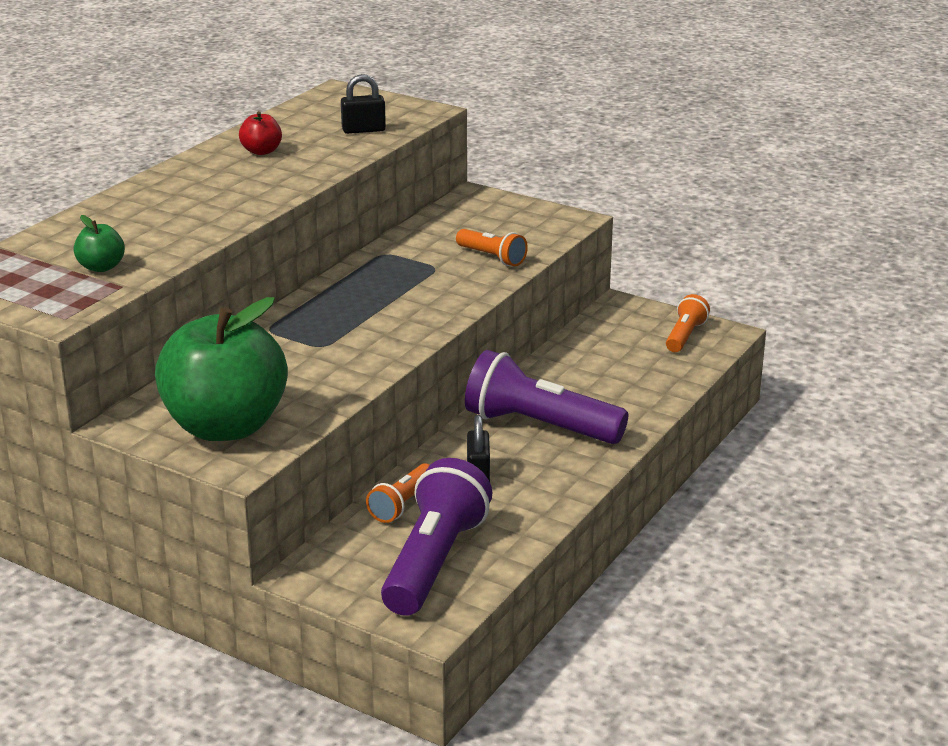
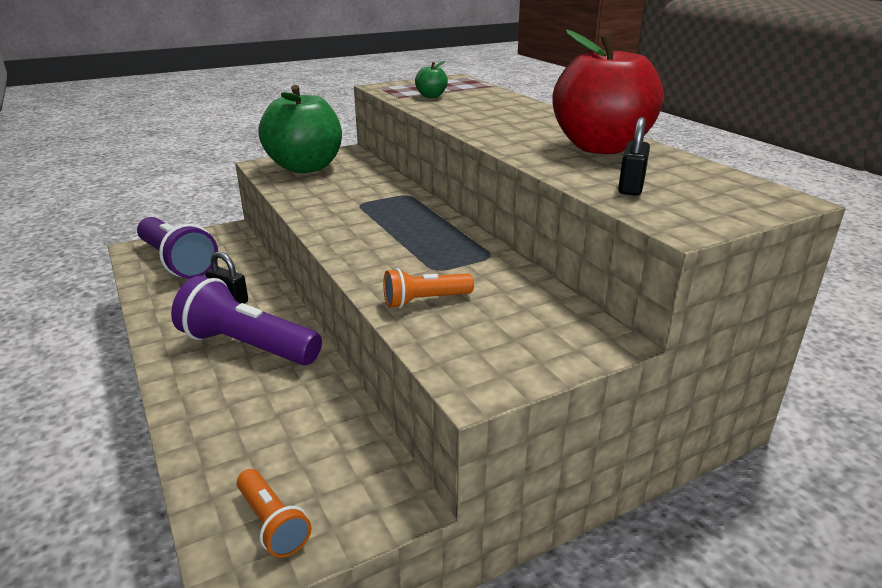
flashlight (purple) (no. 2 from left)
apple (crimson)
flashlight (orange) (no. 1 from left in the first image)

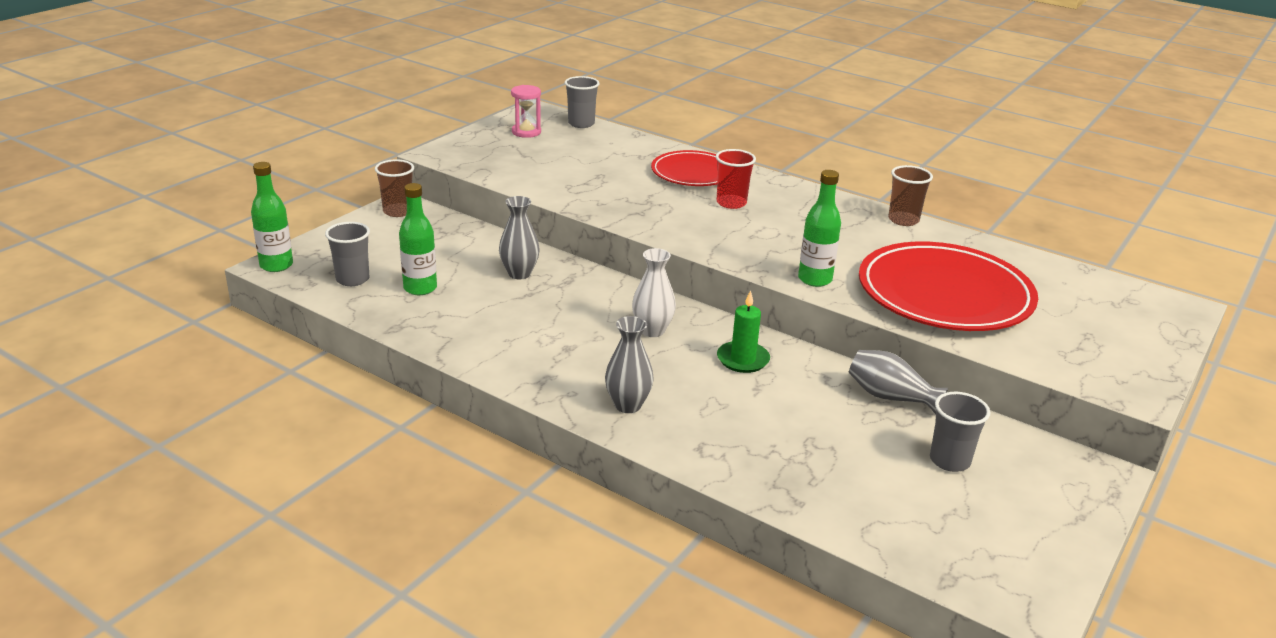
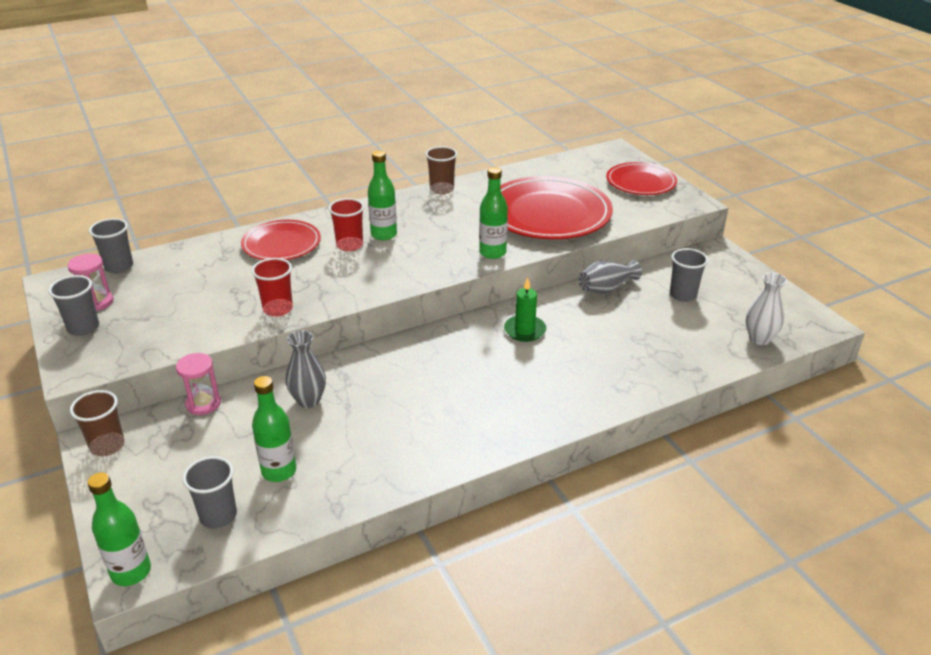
beaker (ash-grey) (no. 1 from left)
hourglass (rose-pink) (no. 2 from left)
beaker (crimson) (no. 1 from left)
bottle (emerald) (no. 3 from left)
dinner plate (crimson) (no. 3 from left)
tall vase (white)
tall vase (ash-grey) (no. 2 from left in the first image)

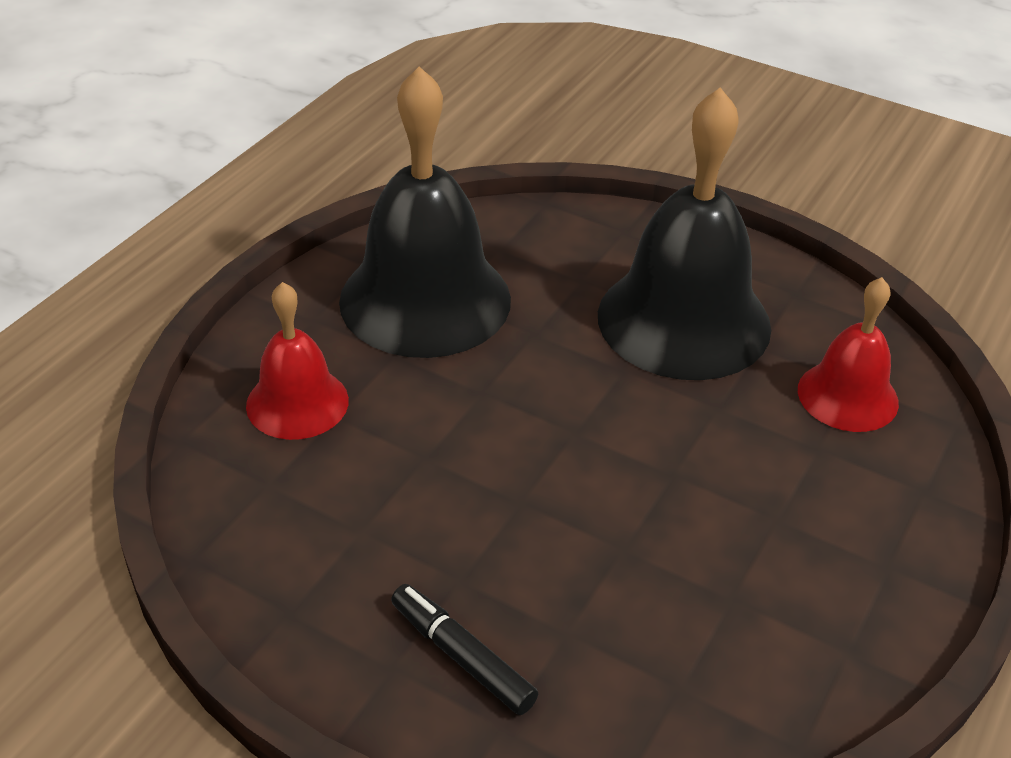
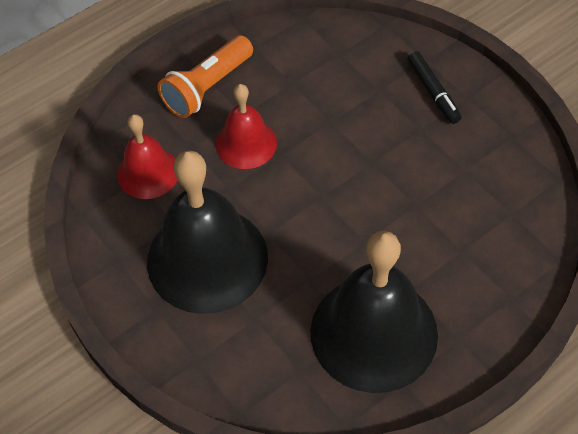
flashlight (orange)
bell (crimson) (no. 2 from left)

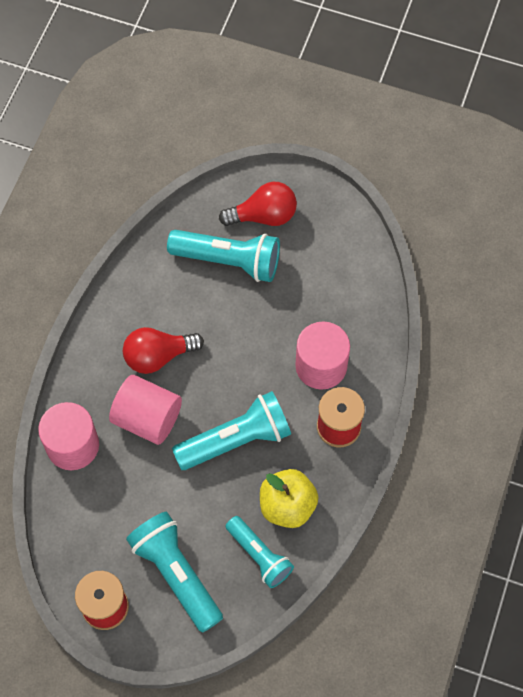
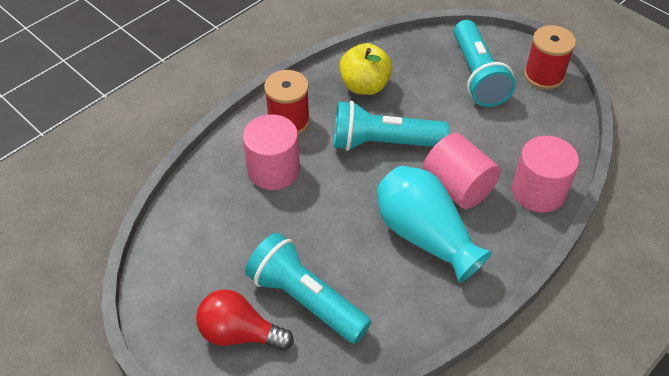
tall vase (teal)
flashlight (teal) (no. 4 from left in the first image)

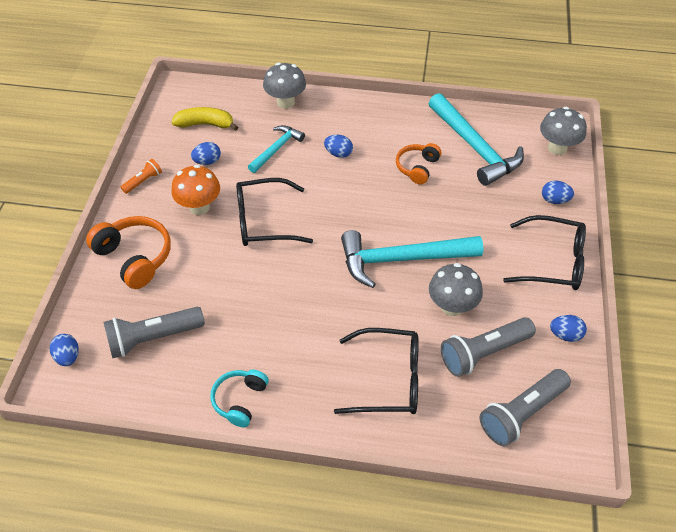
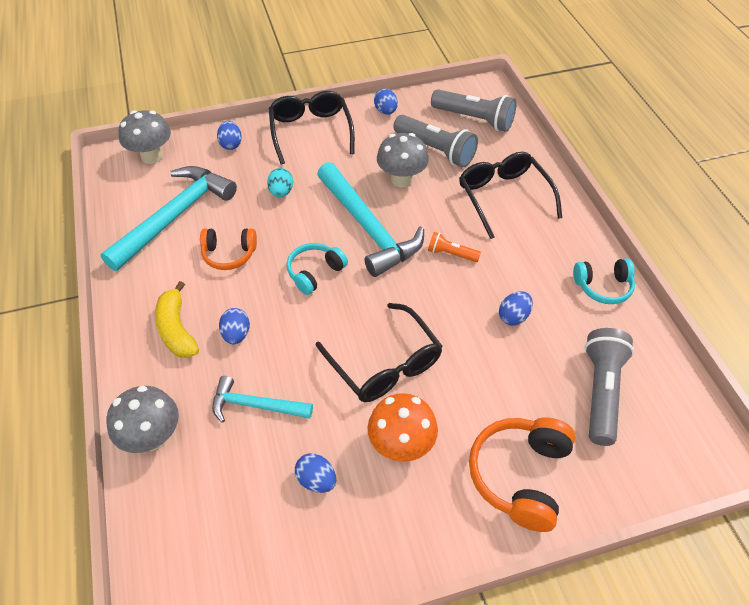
banana (golden)
egg (teal)
headset (teal) (no. 1 from left)
flashlight (orange)
egg (royal blue) (no. 5 from left)
flashlight (ash-grey) (no. 3 from left)

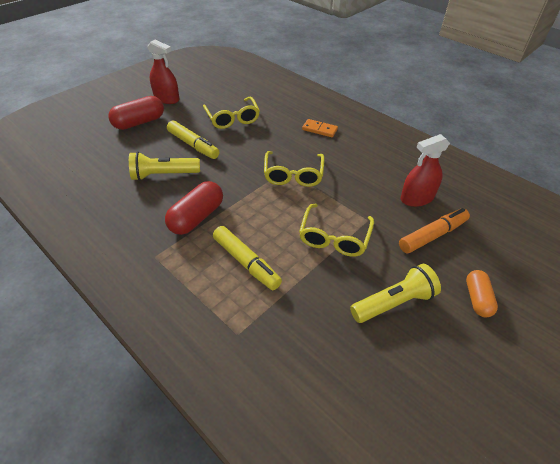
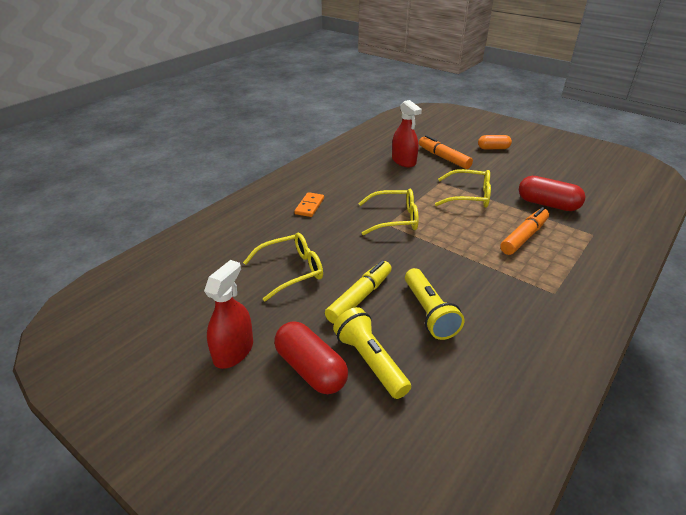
flashlight (golden) (no. 1 from left)
felt pen (orange) (no. 2 from left)
pill shape (crimson) (no. 2 from left)

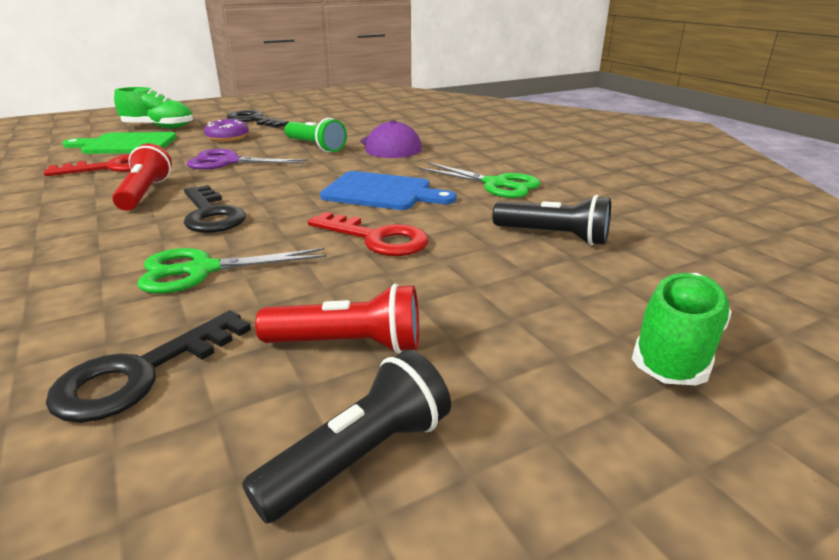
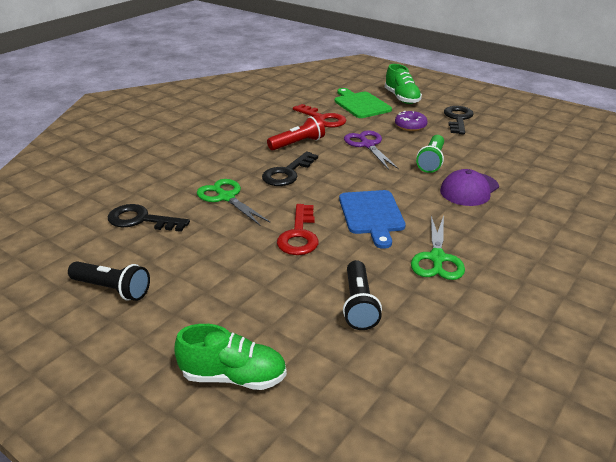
flashlight (crimson) (no. 2 from left in the first image)

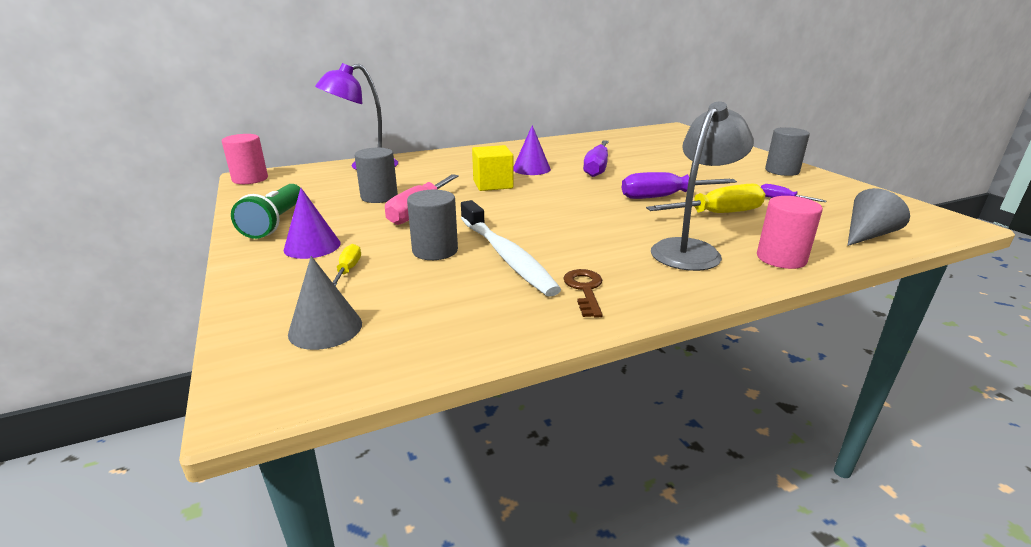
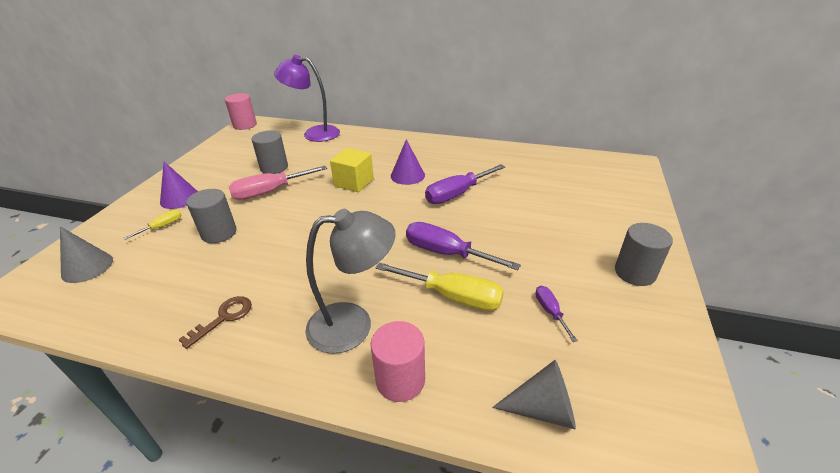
flashlight (emerald)
tooth brush (white)

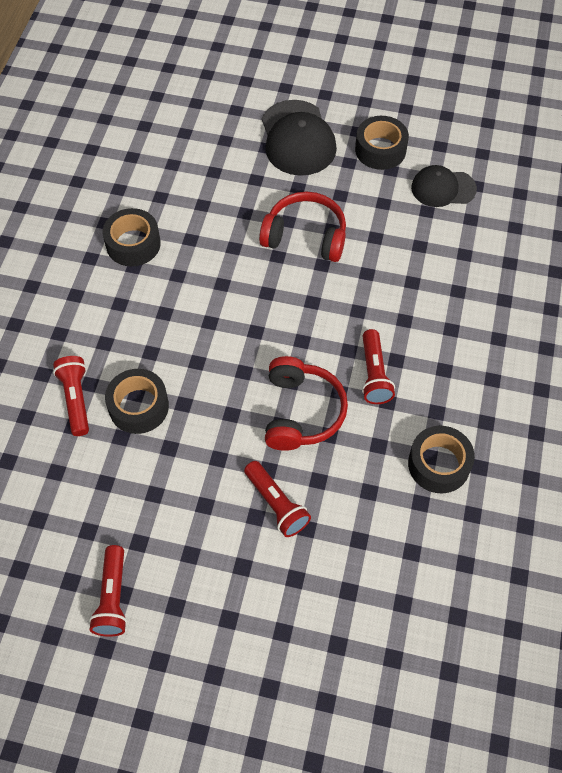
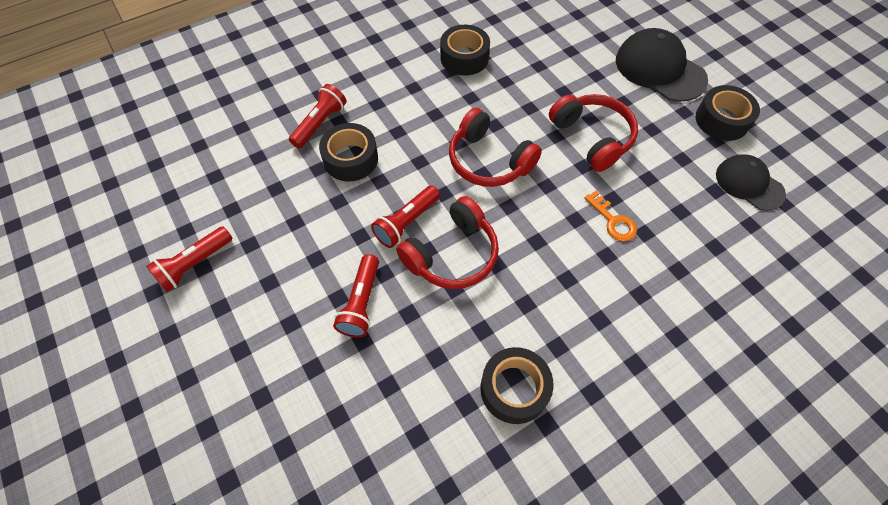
flashlight (crimson) (no. 4 from left)
headset (crimson) (no. 2 from left)
latchkey (orange)
cap (jet-black) (no. 1 from left)

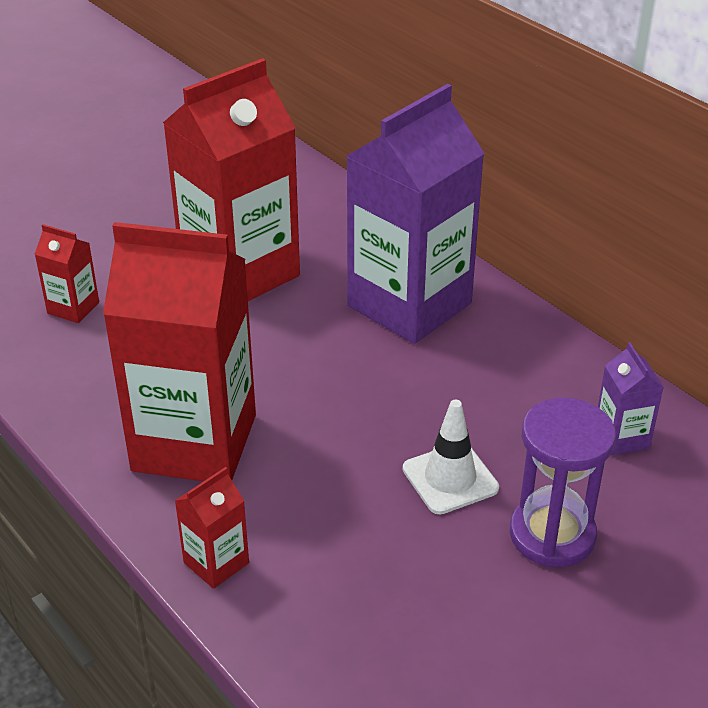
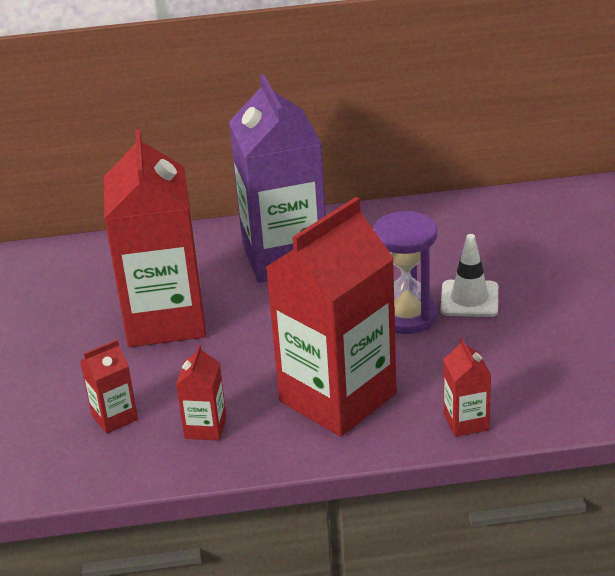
carton (crimson) (no. 3 from left)
hourglass (purple)
carton (purple) (no. 2 from left in the first image)

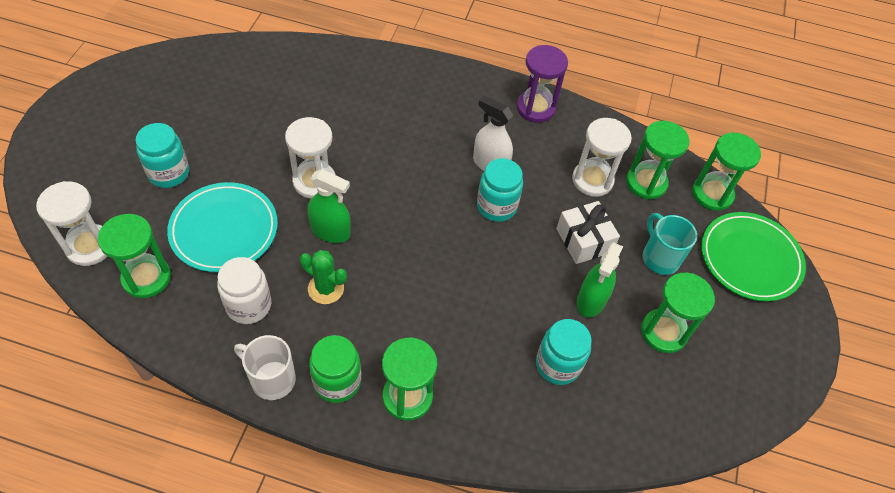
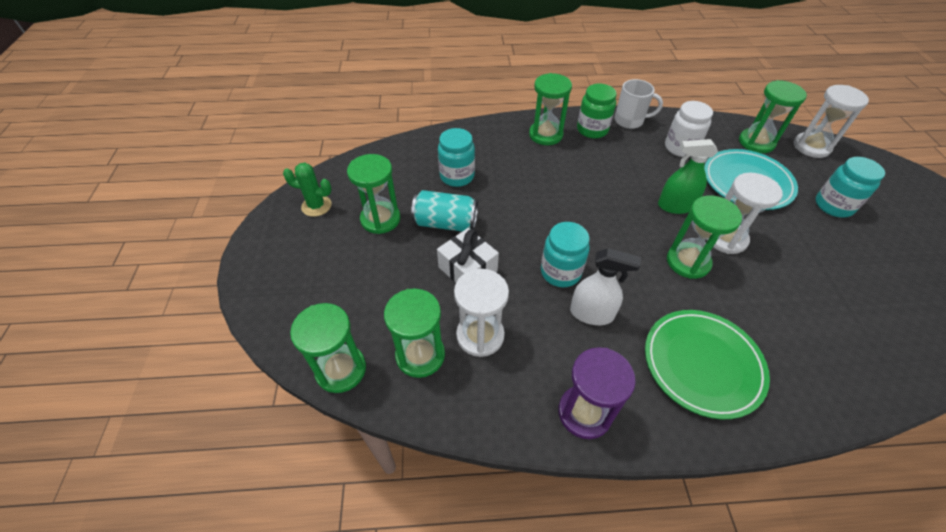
saguaro cactus (emerald)
soda can (teal)
dinner plate (emerald)
hourglass (emerald) (no. 5 from left)
tea mug (teal)

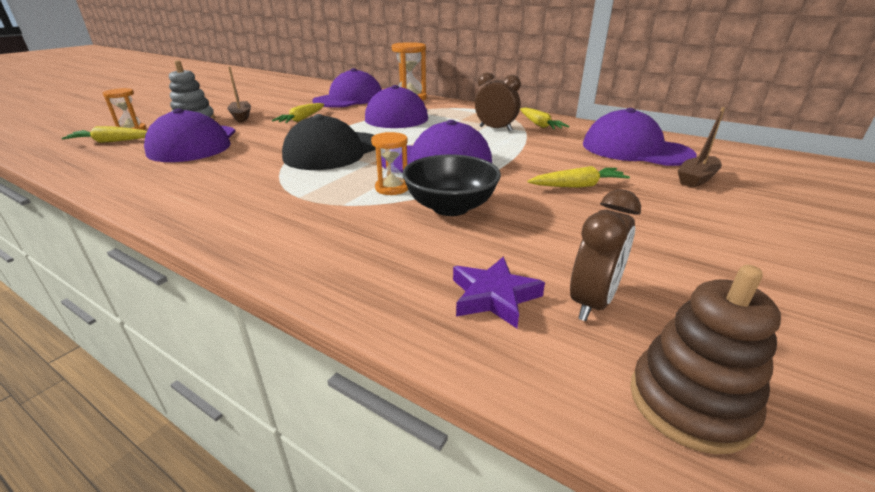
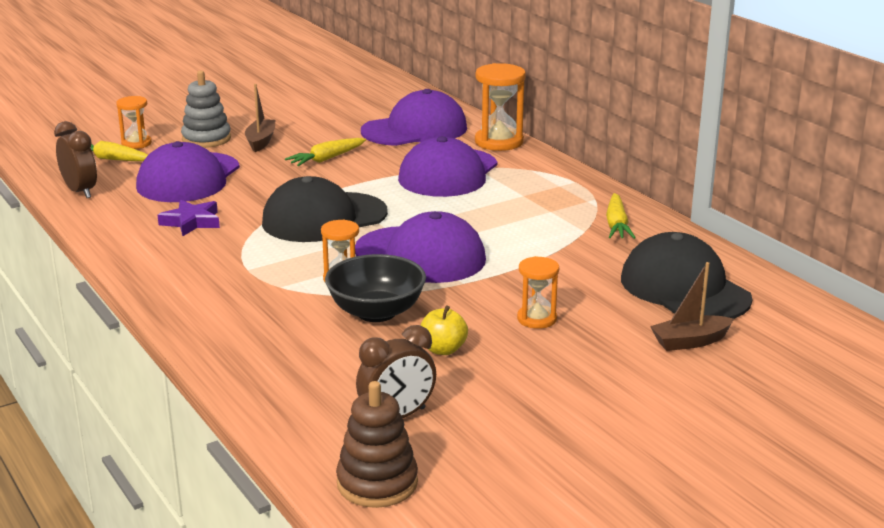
bedside clock (russet) (no. 1 from left)
five-pointed star (purple)
apple (golden)
hourglass (orange) (no. 4 from left)
cap (jet-black) (no. 2 from left)

